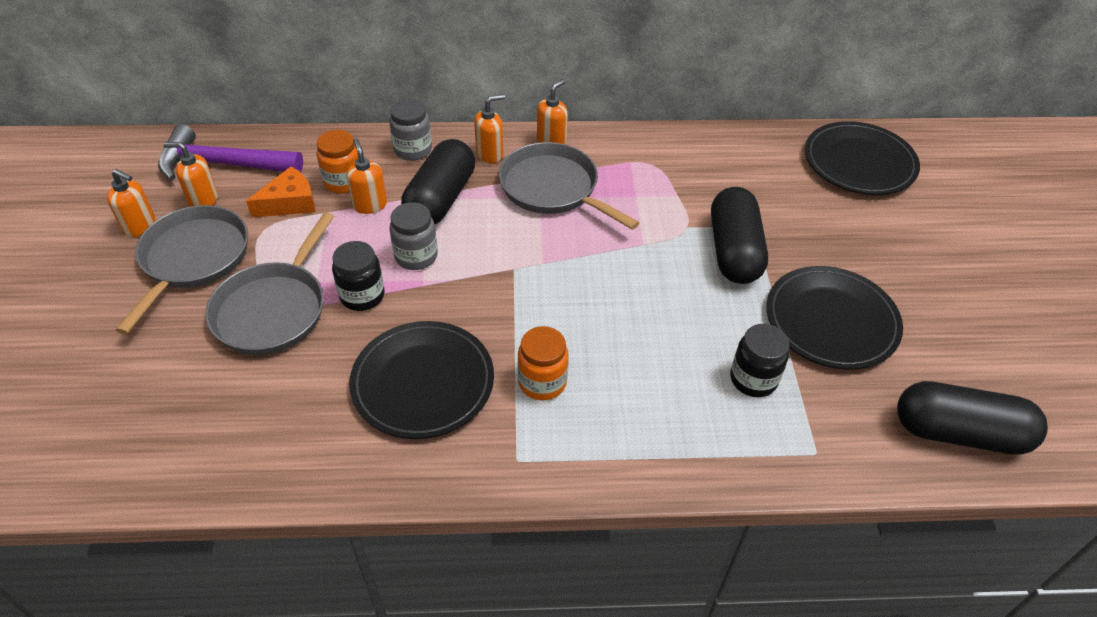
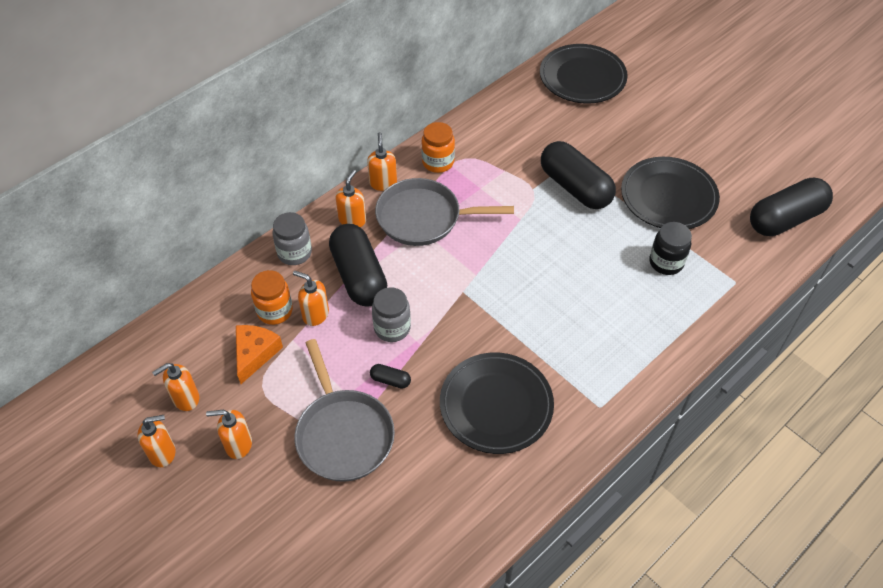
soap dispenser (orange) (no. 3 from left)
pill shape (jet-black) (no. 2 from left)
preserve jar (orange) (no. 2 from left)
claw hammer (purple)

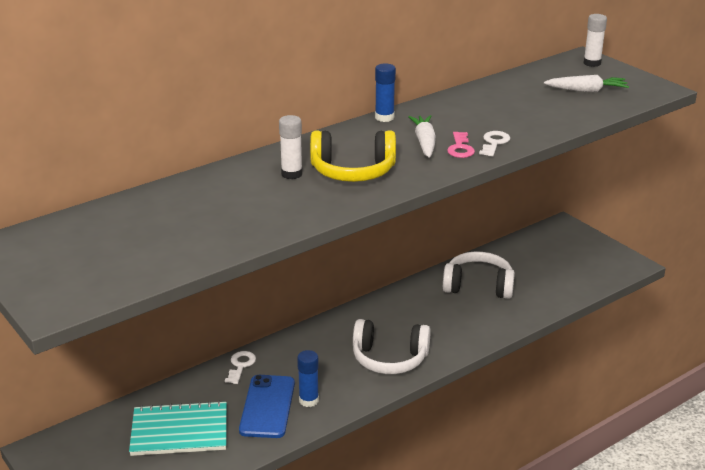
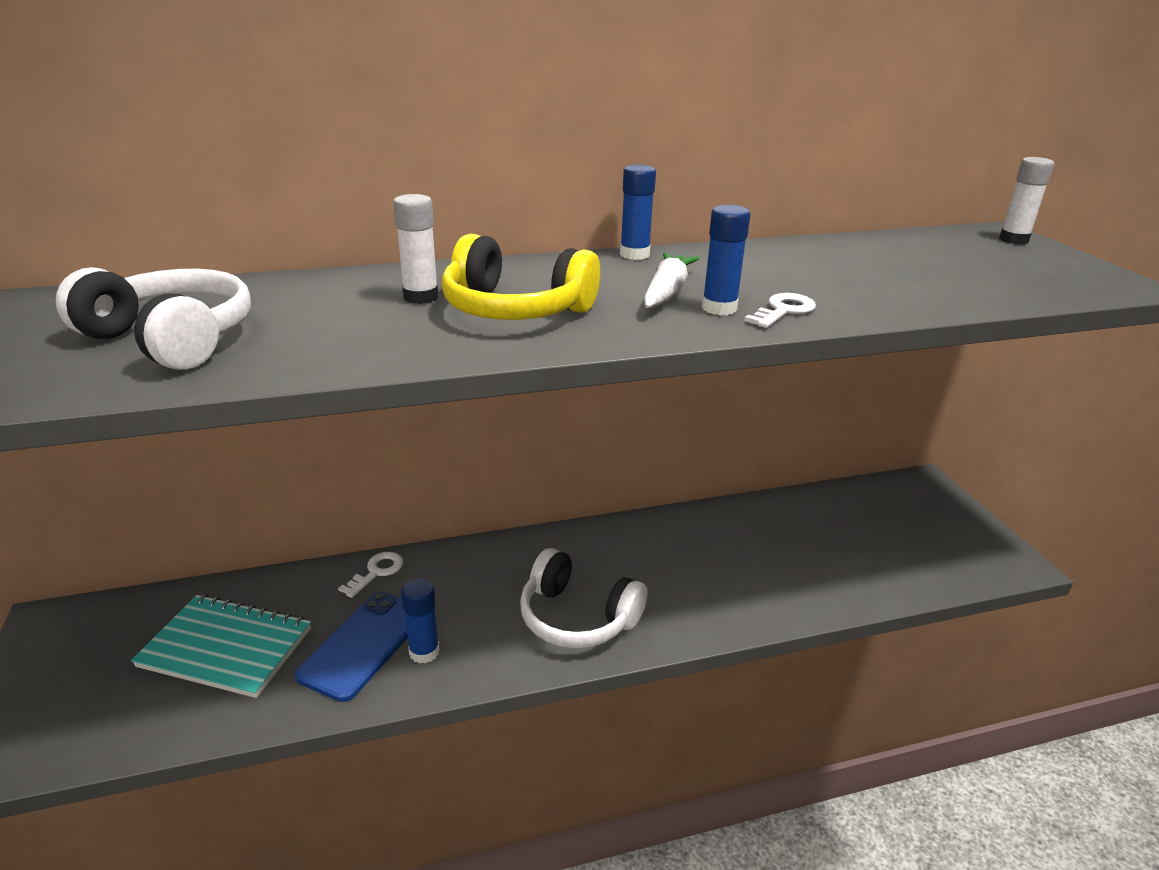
headset (white) (no. 1 from left)
stick of glue (royal blue) (no. 3 from left)
toy carrot (white) (no. 2 from left in the first image)

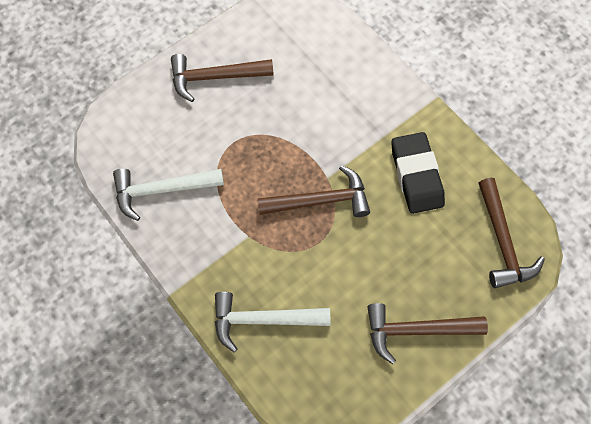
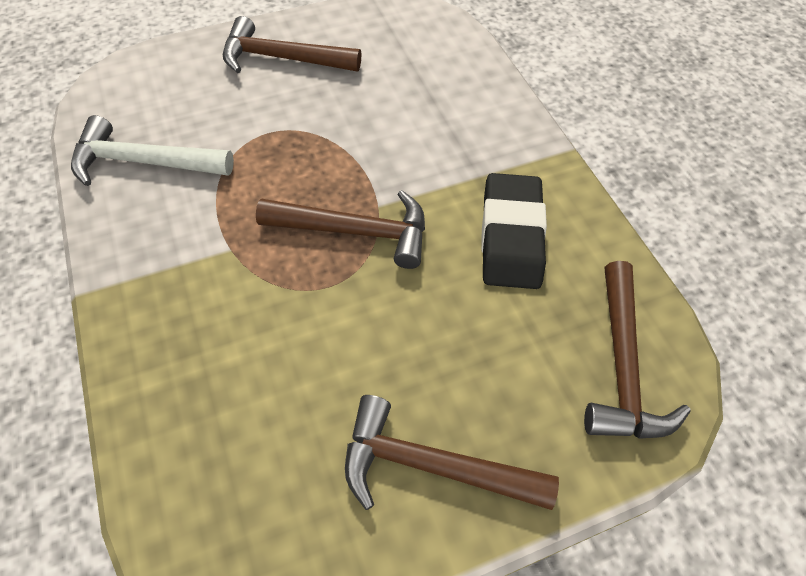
claw hammer (white) (no. 2 from left in the first image)

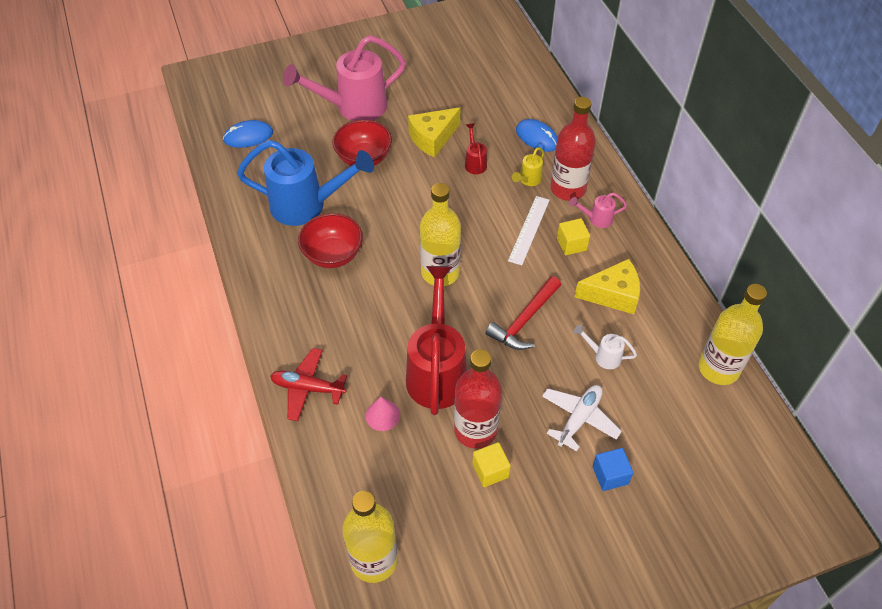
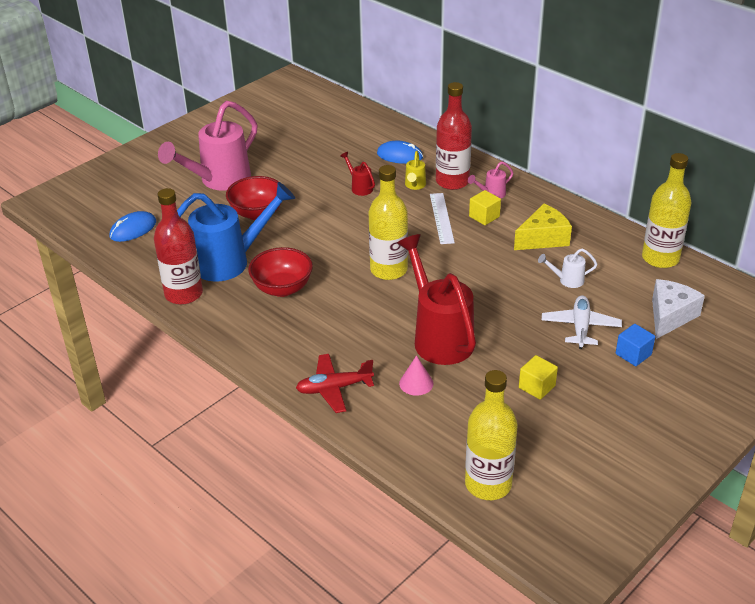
bottle (crimson) (no. 1 from left)
cheese wedge (white)
cheese wedge (golden) (no. 1 from left in the first image)
claw hammer (crimson)

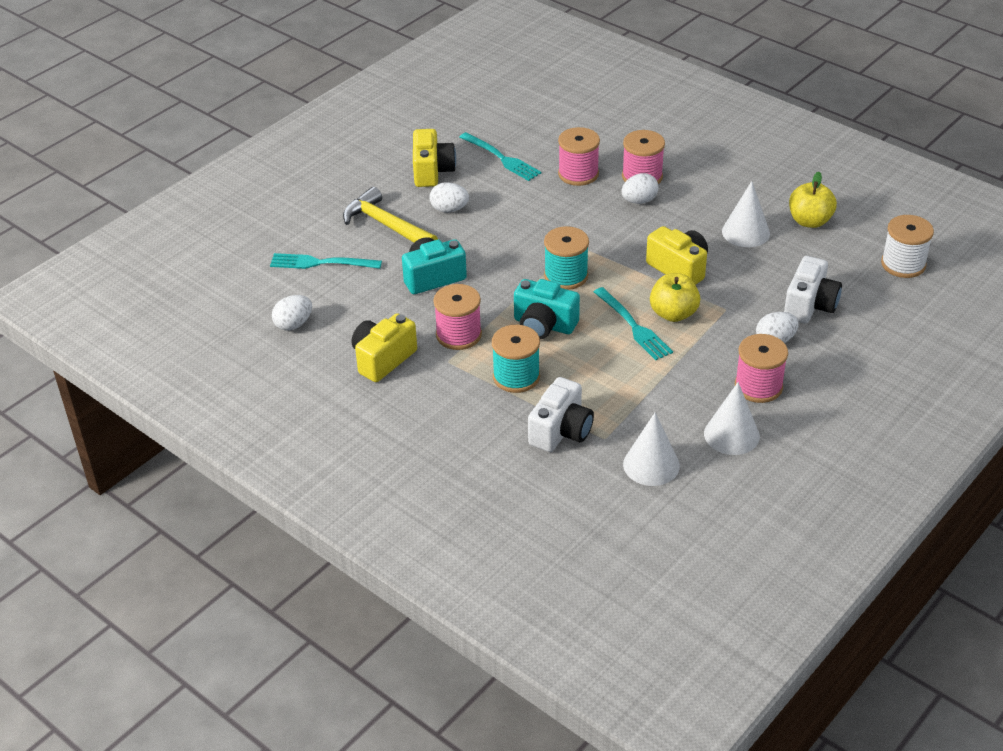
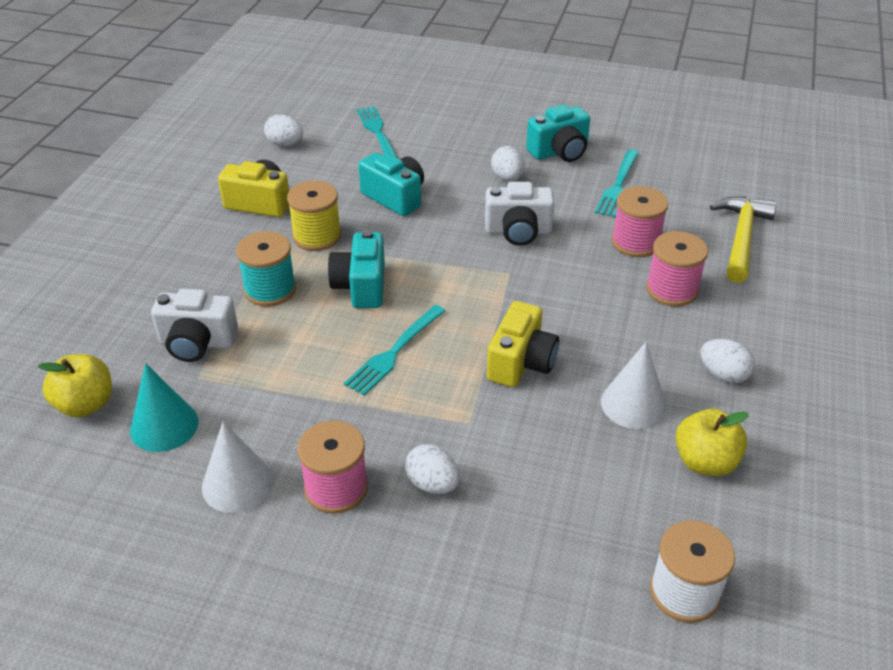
apple (golden) (no. 1 from left)
solid cone (teal)
spool (golden)
camera (white) (no. 2 from left)
camera (teal) (no. 3 from left)
egg (white) (no. 4 from left)
claw hammer (golden)
spool (teal) (no. 2 from left in the first image)

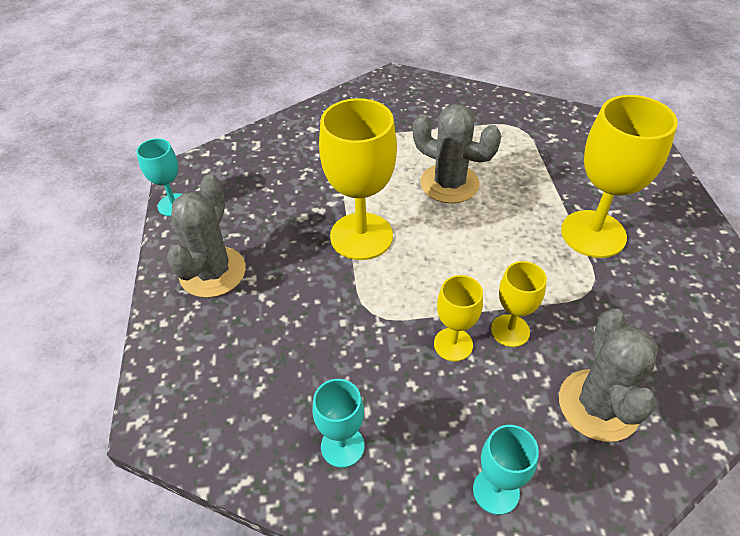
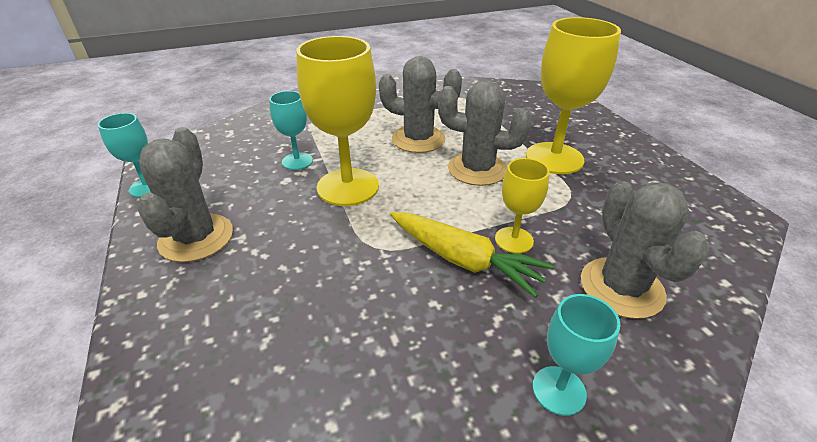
wine glass (teal) (no. 2 from left)
toy carrot (golden)
saguaro cactus (ash-grey) (no. 3 from left)

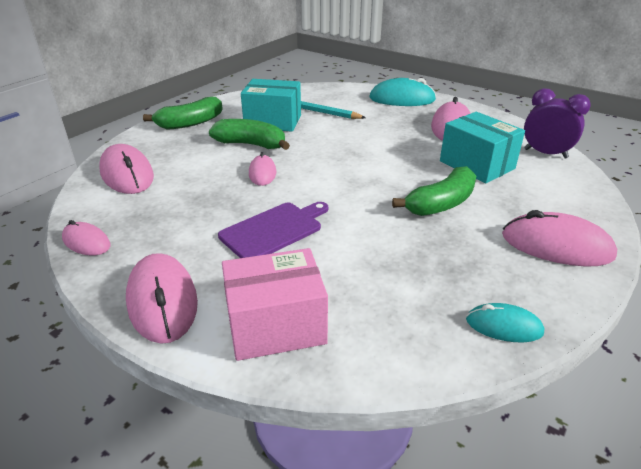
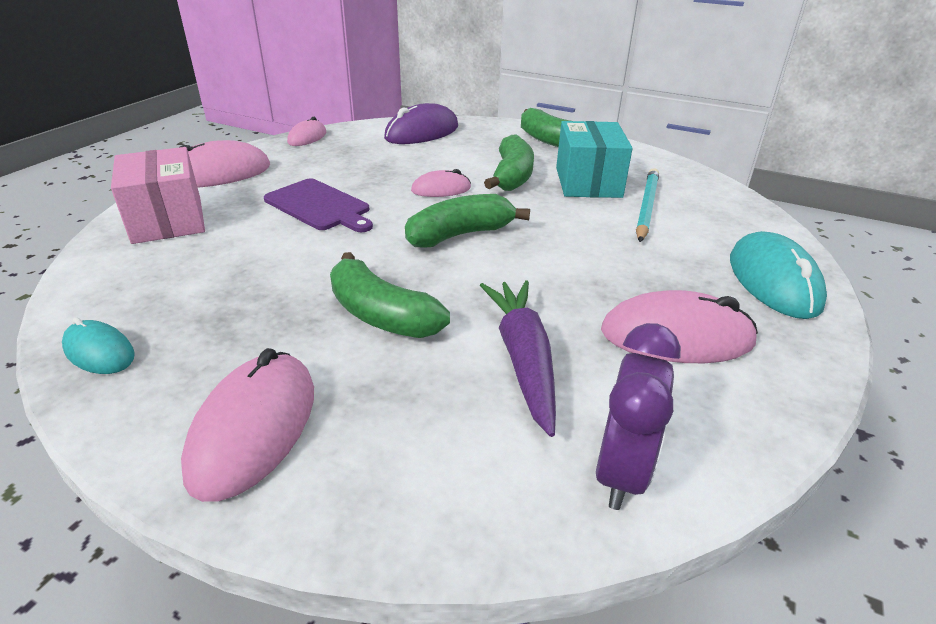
mouse (teal) (no. 1 from left)
mouse (purple)
banana (emerald) (no. 2 from left)
toy carrot (purple)

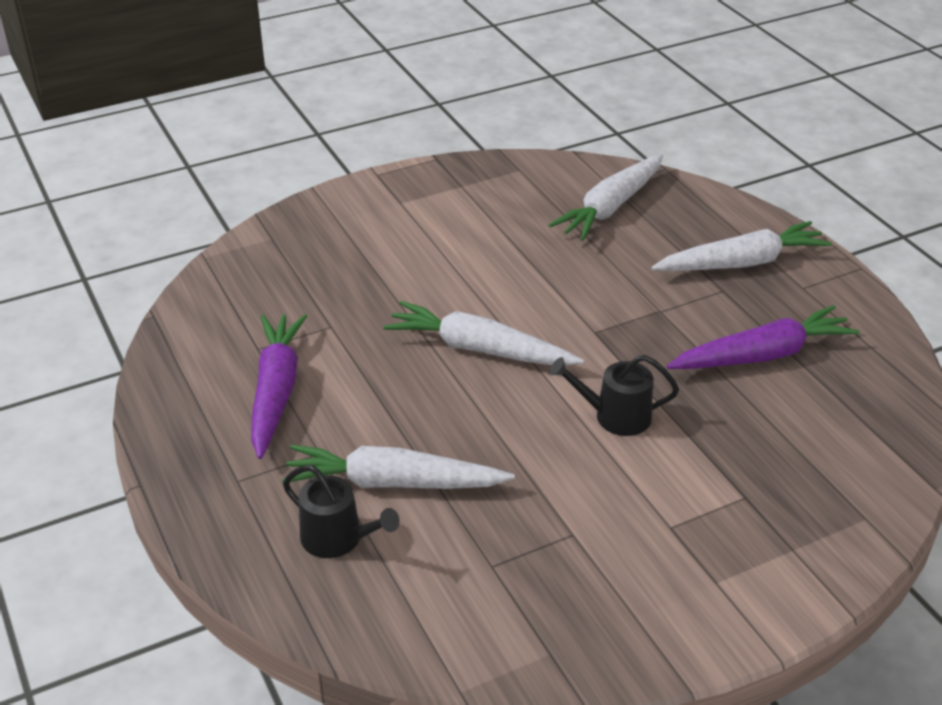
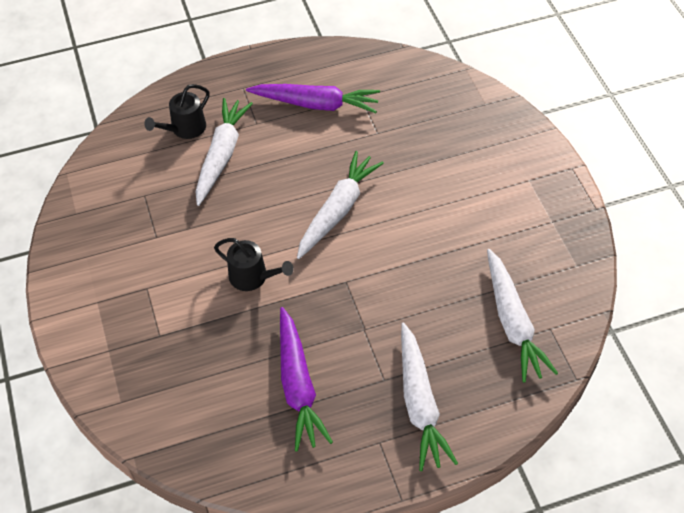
watering can (jet-black) (no. 2 from left)
toy carrot (white) (no. 4 from left)

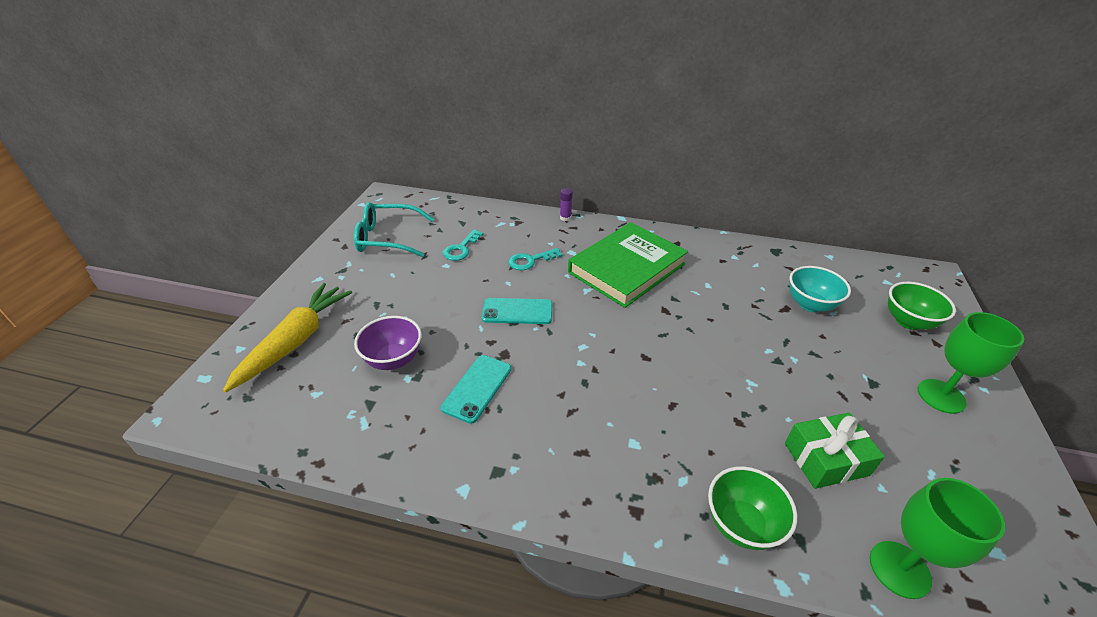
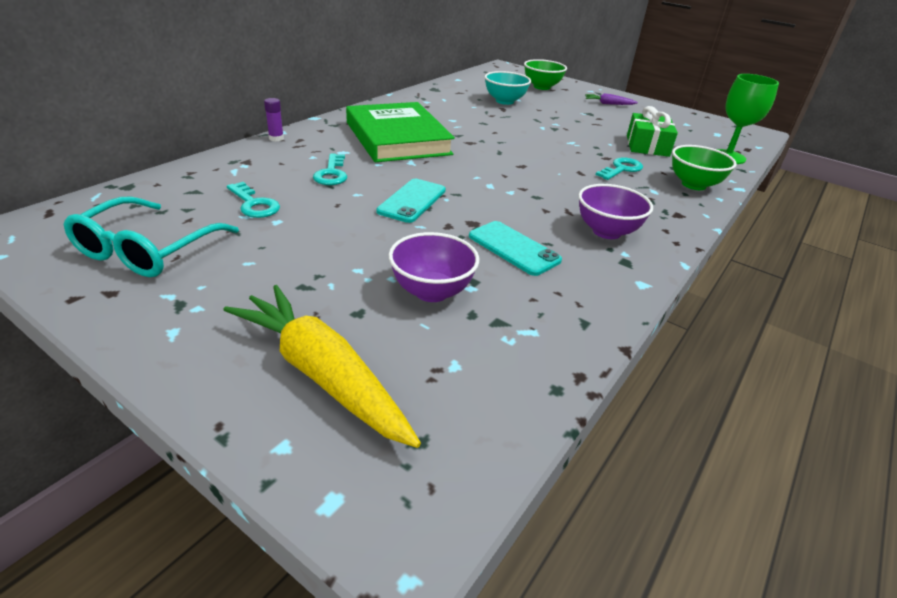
bowl (purple) (no. 2 from left)
toy carrot (purple)
latchkey (teal) (no. 3 from left)

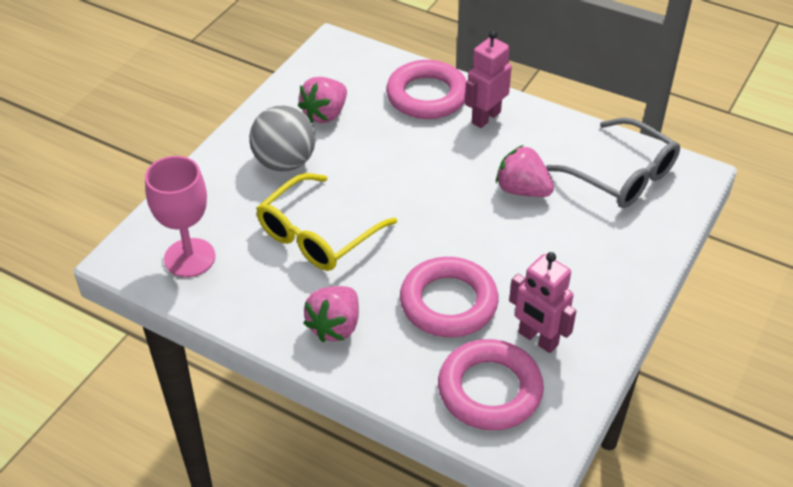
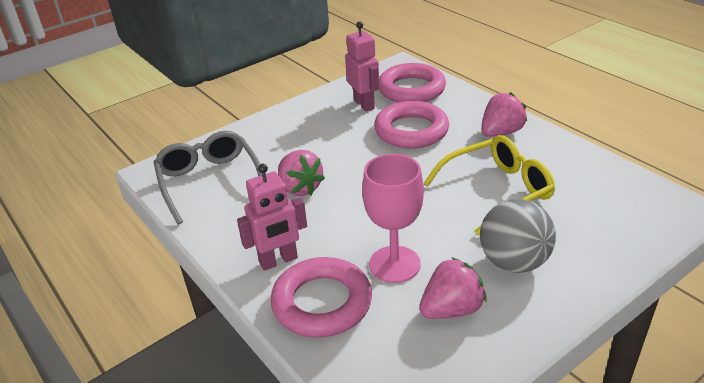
wine glass (rose-pink)

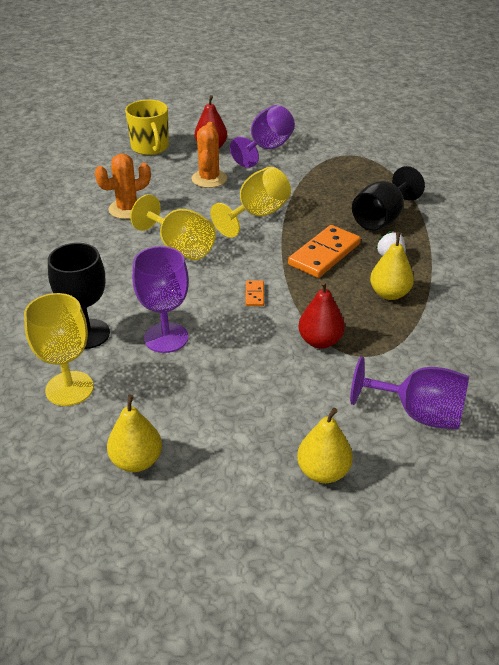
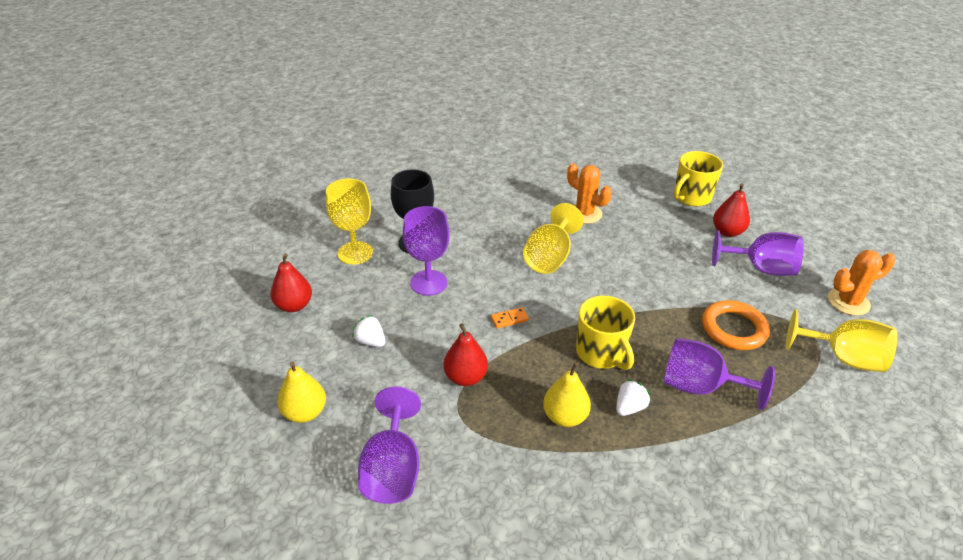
pear fruit (crimson) (no. 1 from left)
strawberry (white) (no. 1 from left)
tea mug (golden) (no. 1 from left)
wine glass (purple) (no. 3 from left)
hoop (orange)
wine glass (golden) (no. 3 from left)
saguaro cactus (orange) (no. 2 from left)

